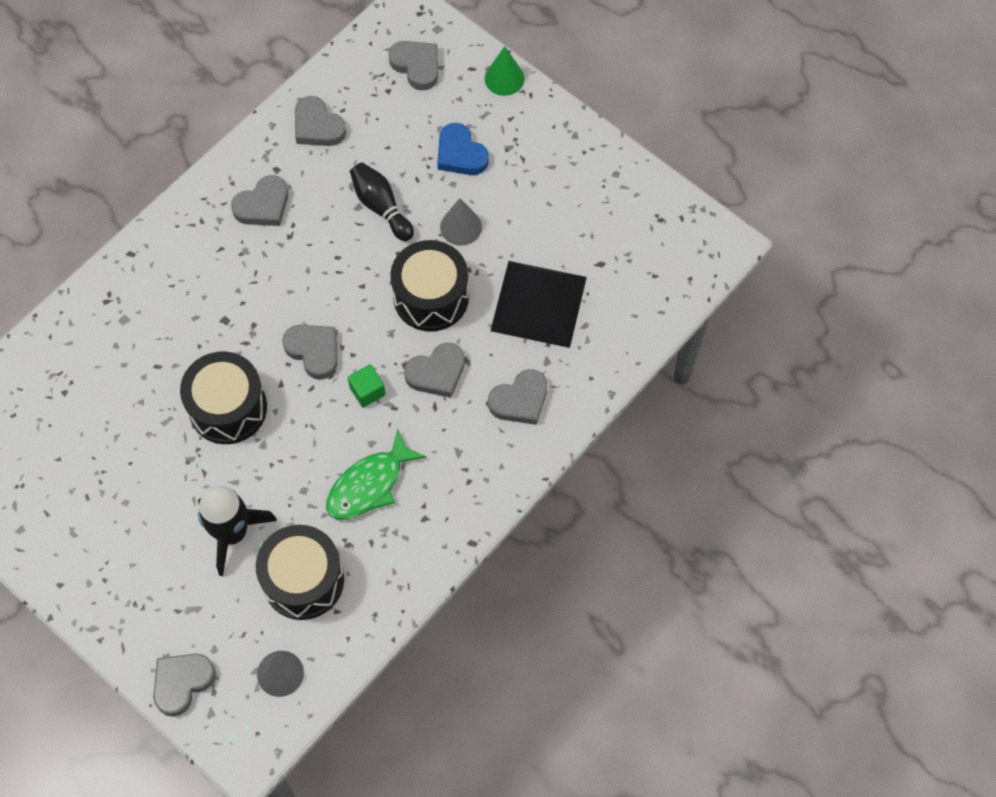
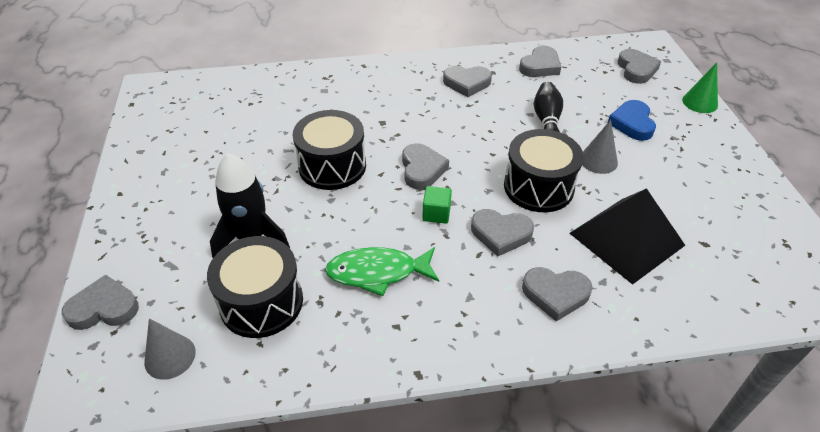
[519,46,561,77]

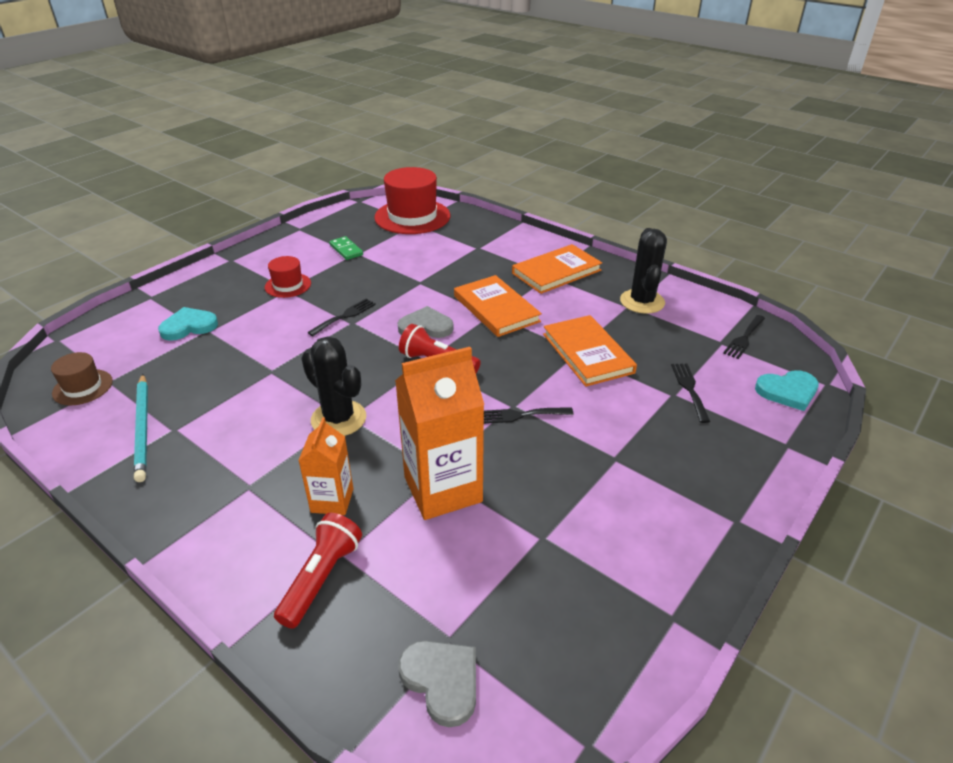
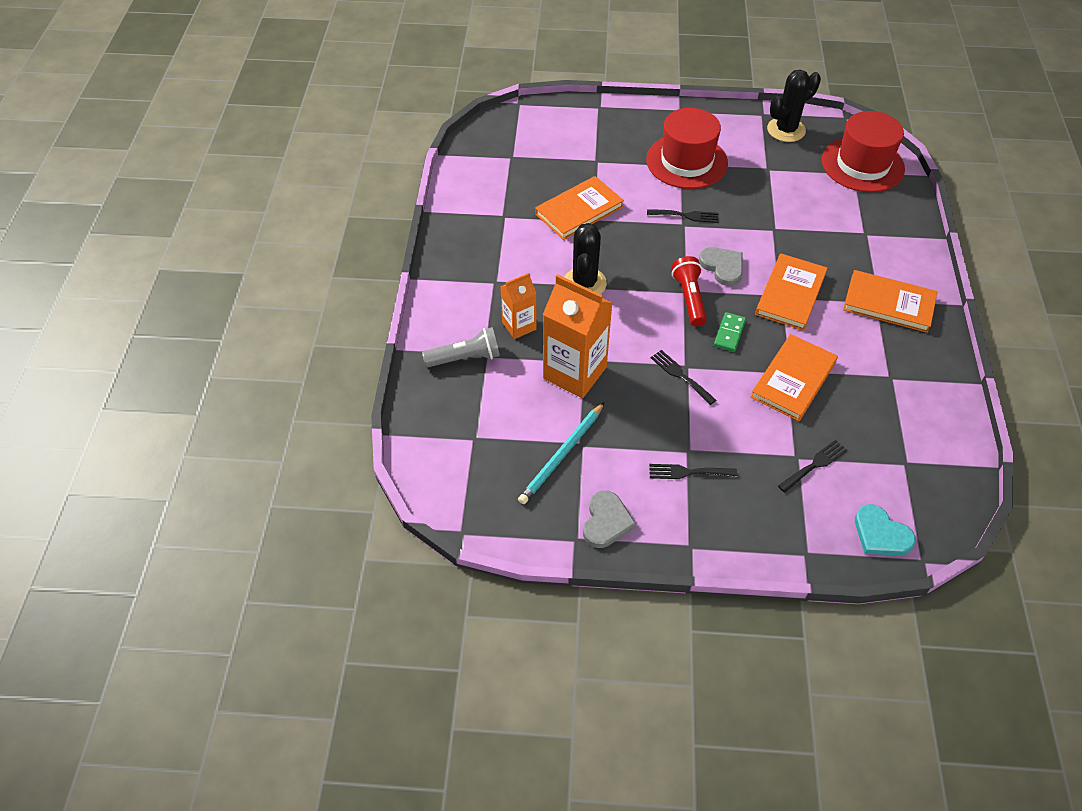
[767,70,821,142]
[714,312,746,352]
[646,108,728,189]
[158,307,218,341] (first image)
[649,464,737,479]
[51,352,113,405] (first image)
[518,402,604,504]
[422,327,500,367]
[583,491,636,548]
[535,176,624,240]

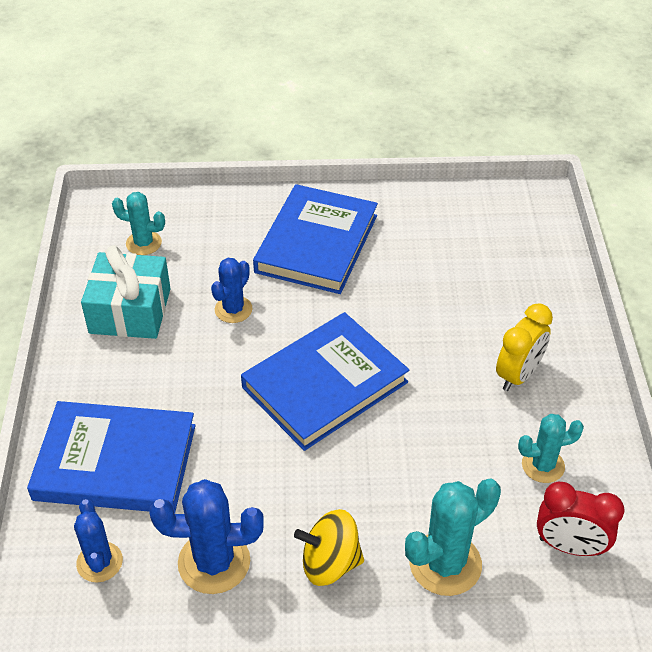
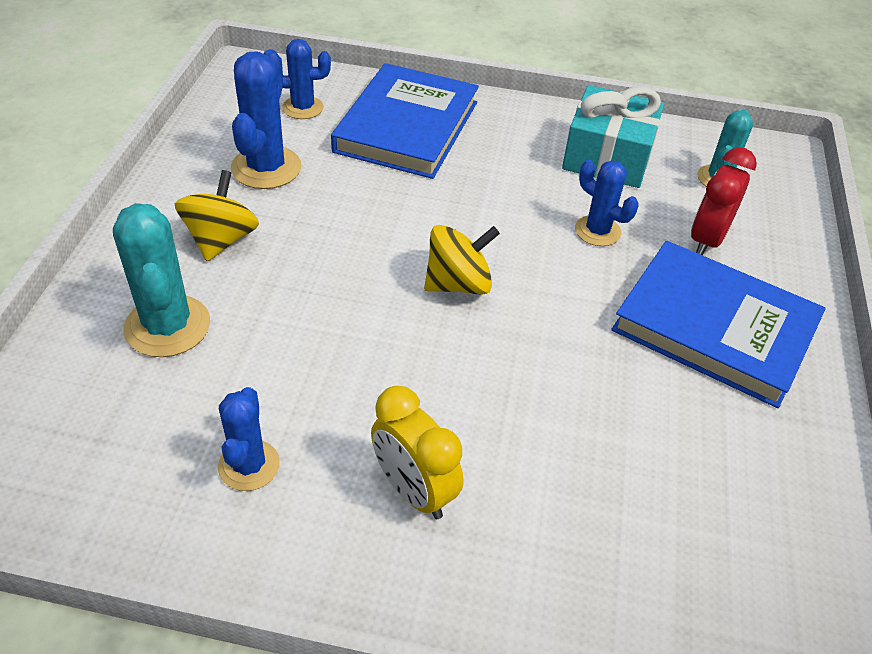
[424,225,500,295]
[218,387,280,491]
[691,147,757,255]

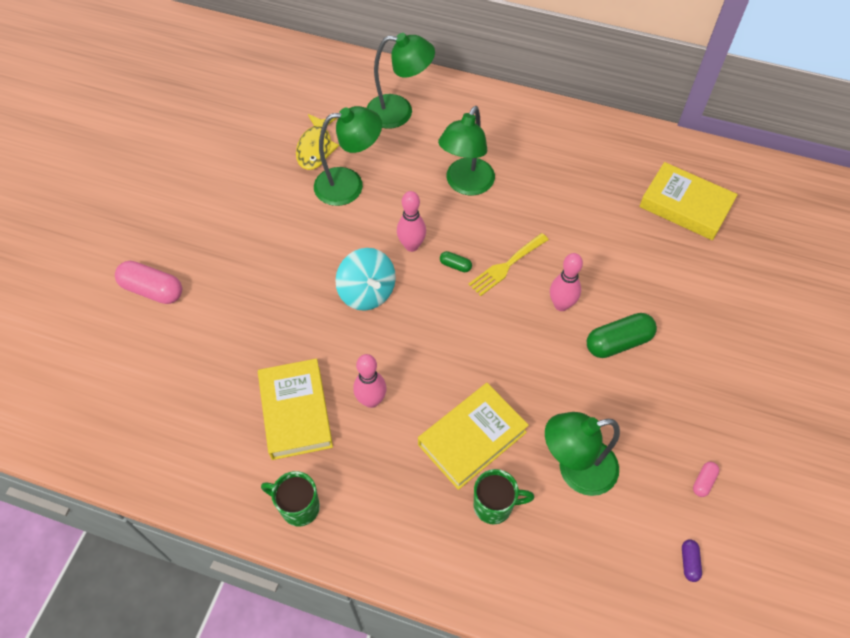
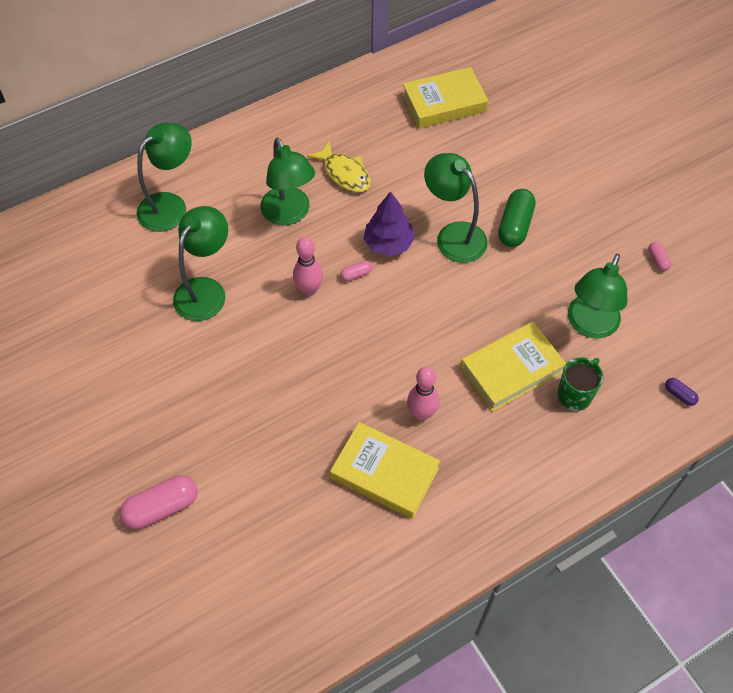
[307,140,371,192]
[363,191,415,256]
[335,248,396,311] (first image)
[340,260,372,282]
[424,153,488,263]
[460,322,566,412]
[261,471,320,526] (first image)
[665,378,699,406]

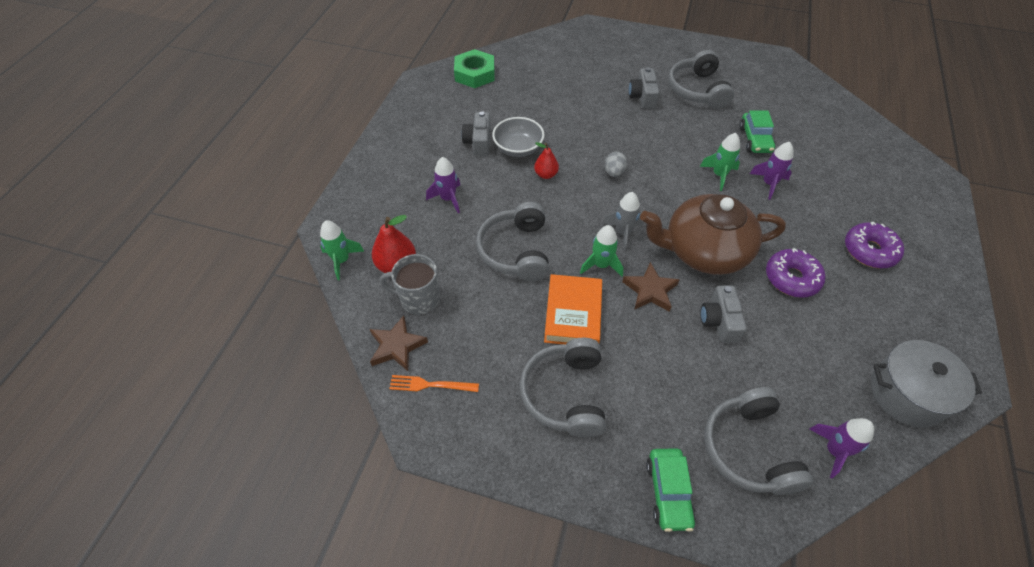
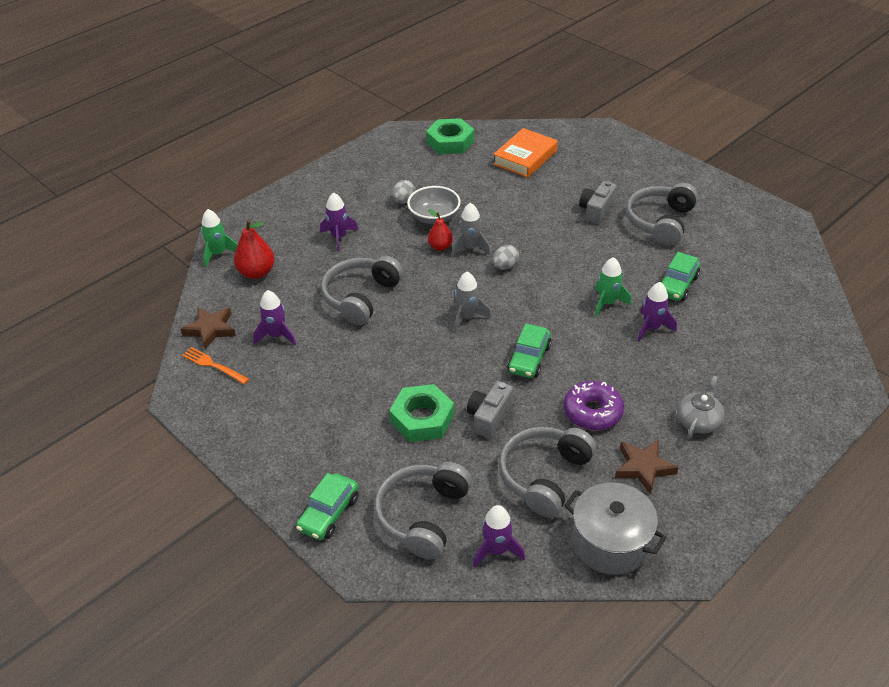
[392,180,415,203]
[507,323,552,378]
[677,375,725,438]
[580,225,623,277] (first image)
[380,254,440,315] (first image)
[615,440,679,494]
[493,128,558,178]
[499,427,596,517]
[451,203,491,257]
[253,290,296,345]
[389,384,454,442]

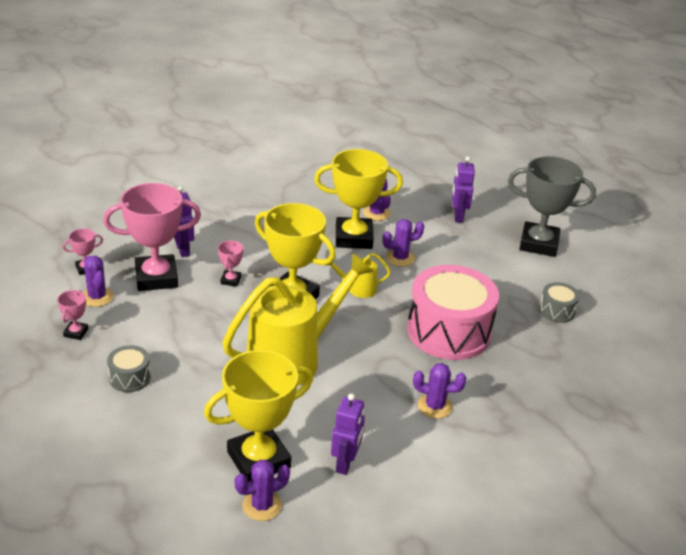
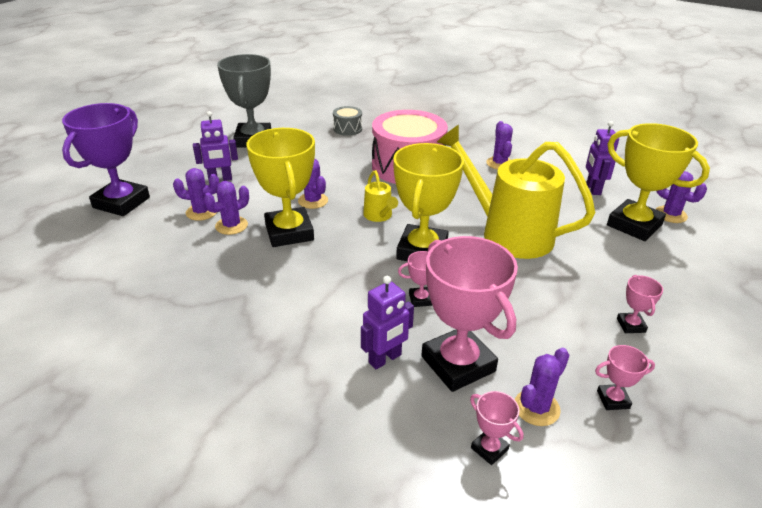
[617,275,663,333]
[586,121,619,195]
[62,103,150,216]
[173,168,219,221]

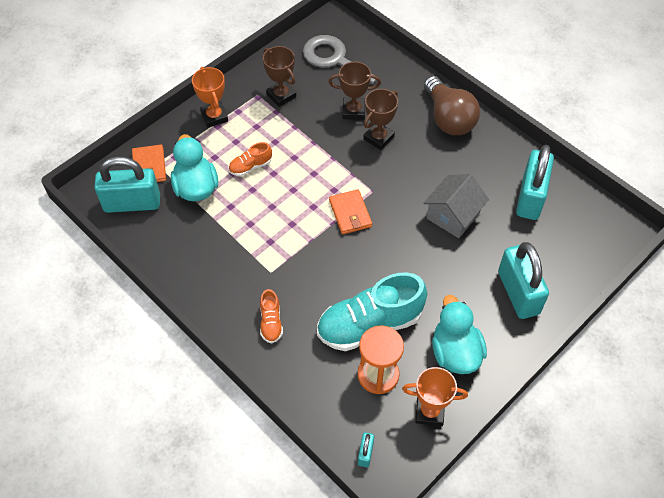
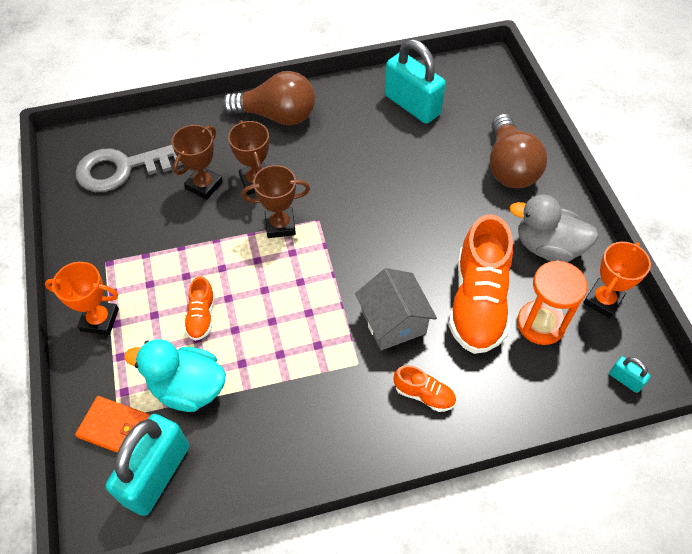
[242,165,310,238]
[355,268,437,351]
[329,189,372,234] (first image)
[490,114,547,188]
[449,214,513,354]
[510,194,599,262]

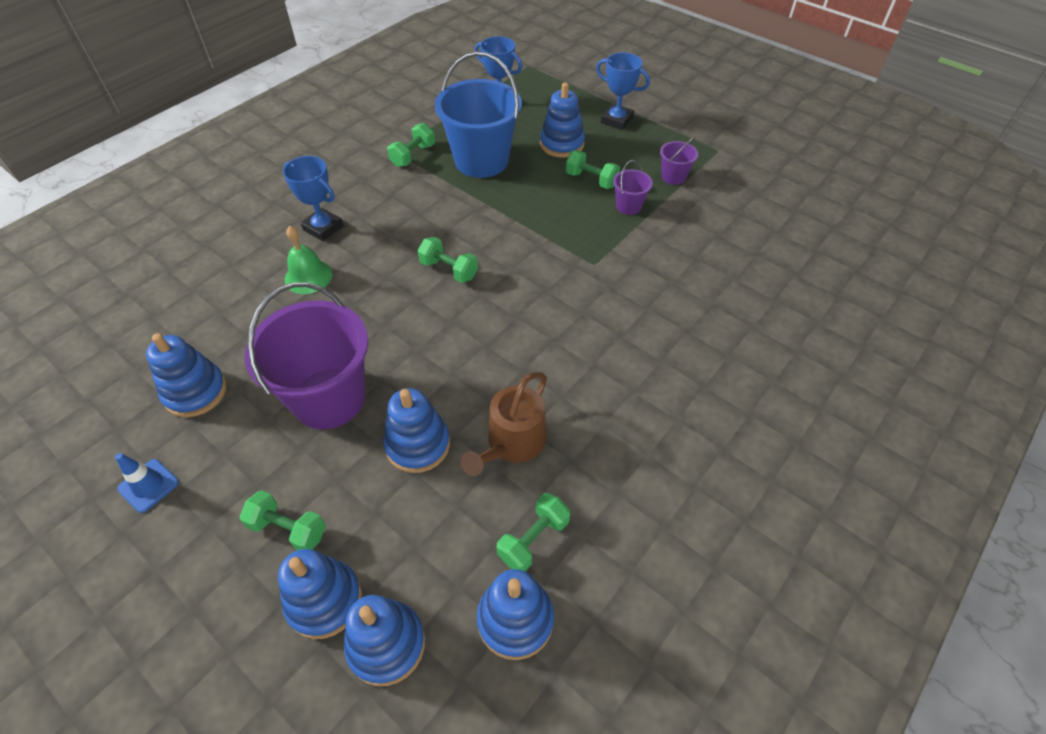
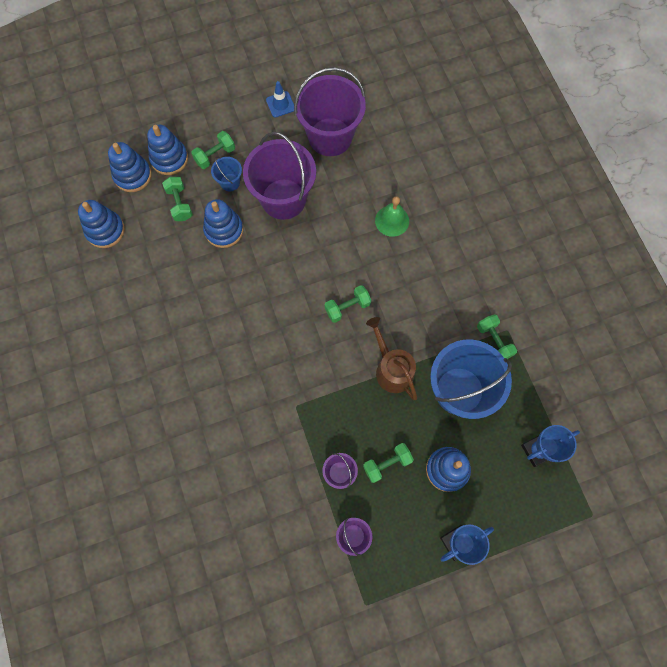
[283,156,343,241] (first image)
[294,67,366,156]
[366,317,417,400]
[162,177,193,221]
[211,157,242,191]

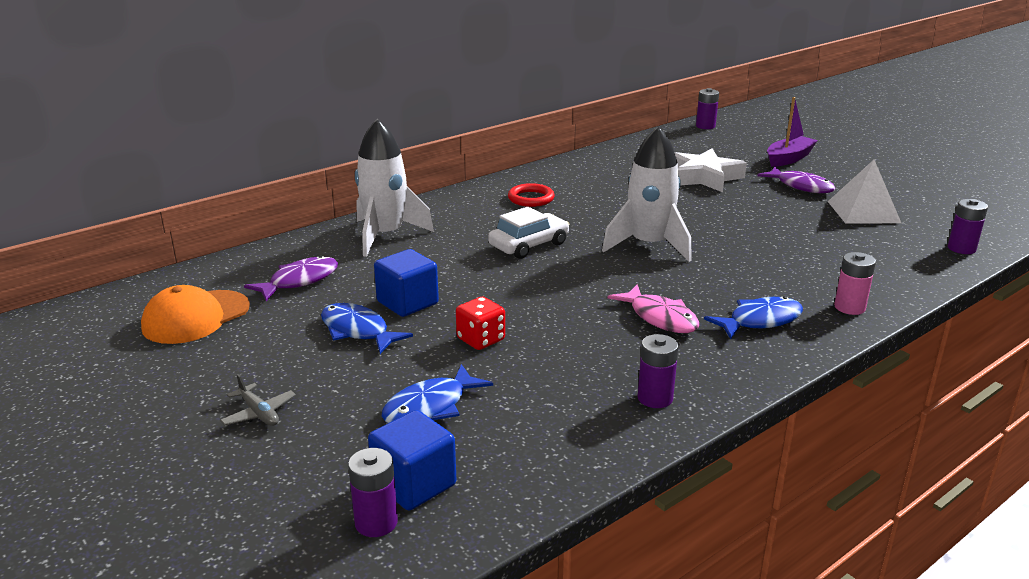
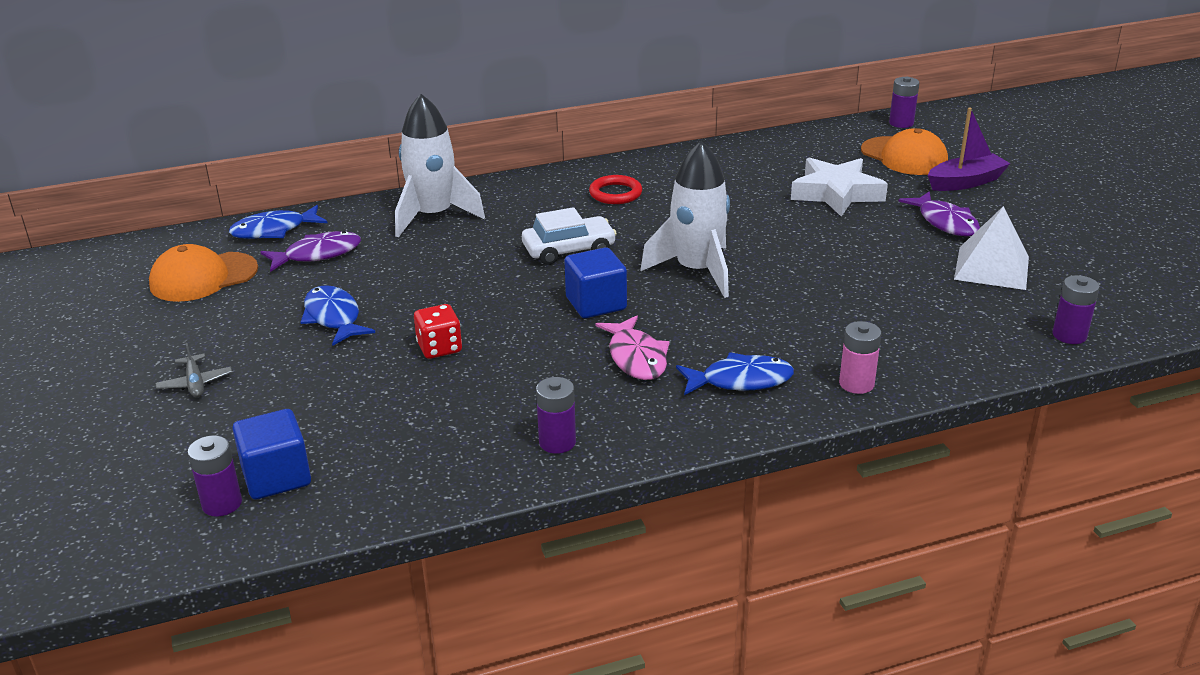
[564,247,627,318]
[229,205,327,239]
[861,128,948,175]

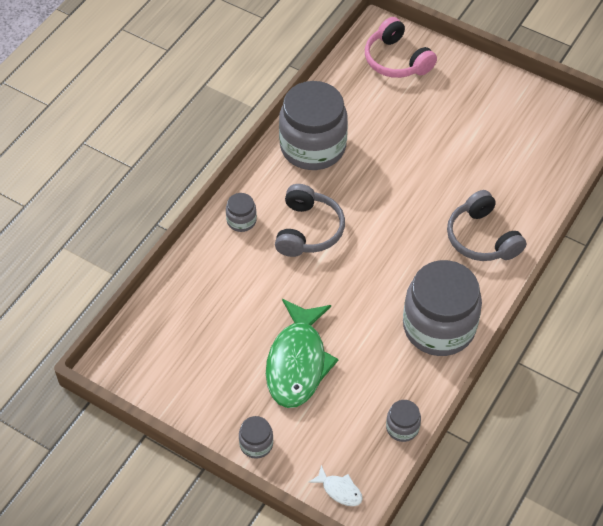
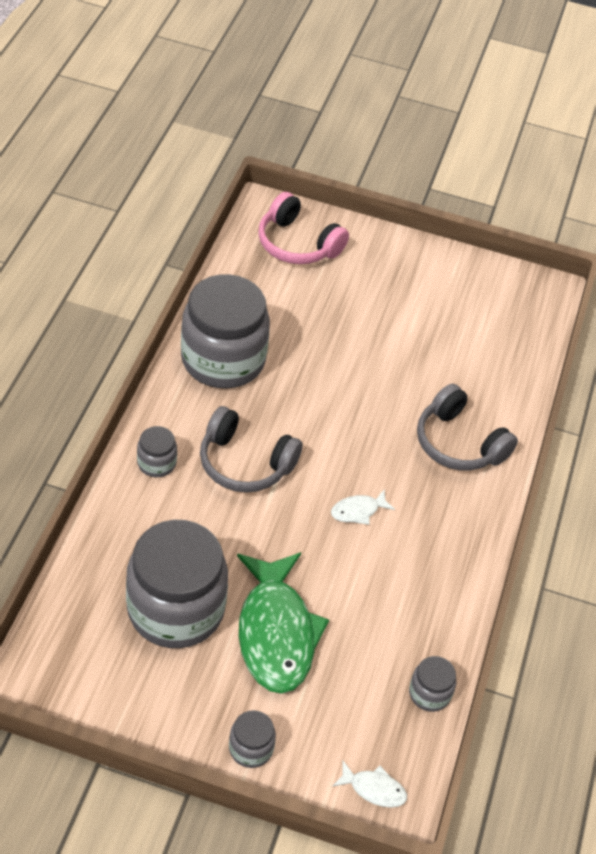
[200,406,303,493]
[126,520,228,648]
[331,489,395,525]

